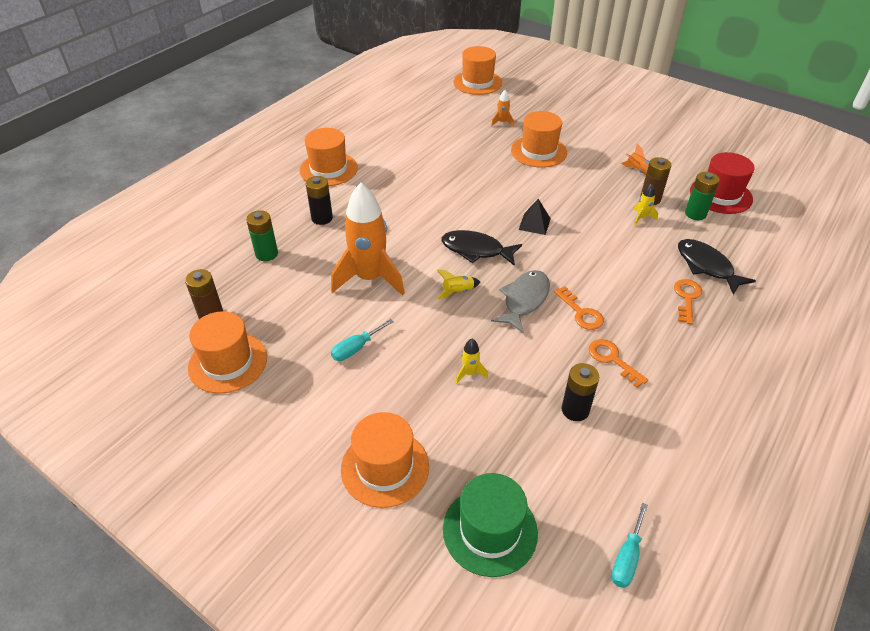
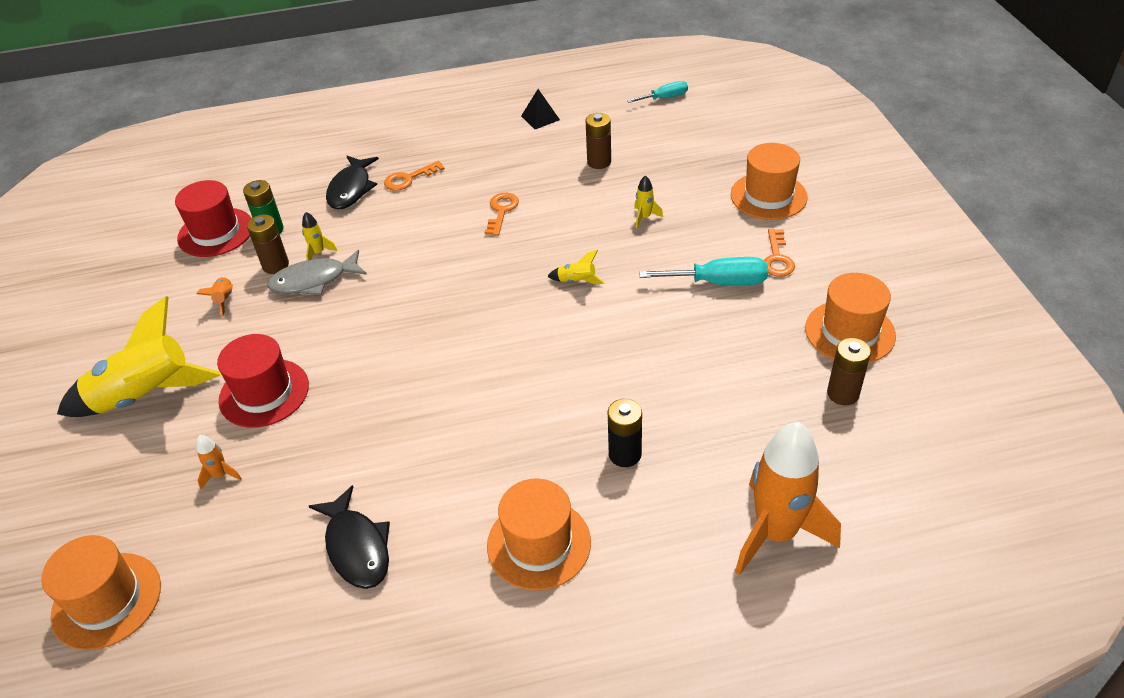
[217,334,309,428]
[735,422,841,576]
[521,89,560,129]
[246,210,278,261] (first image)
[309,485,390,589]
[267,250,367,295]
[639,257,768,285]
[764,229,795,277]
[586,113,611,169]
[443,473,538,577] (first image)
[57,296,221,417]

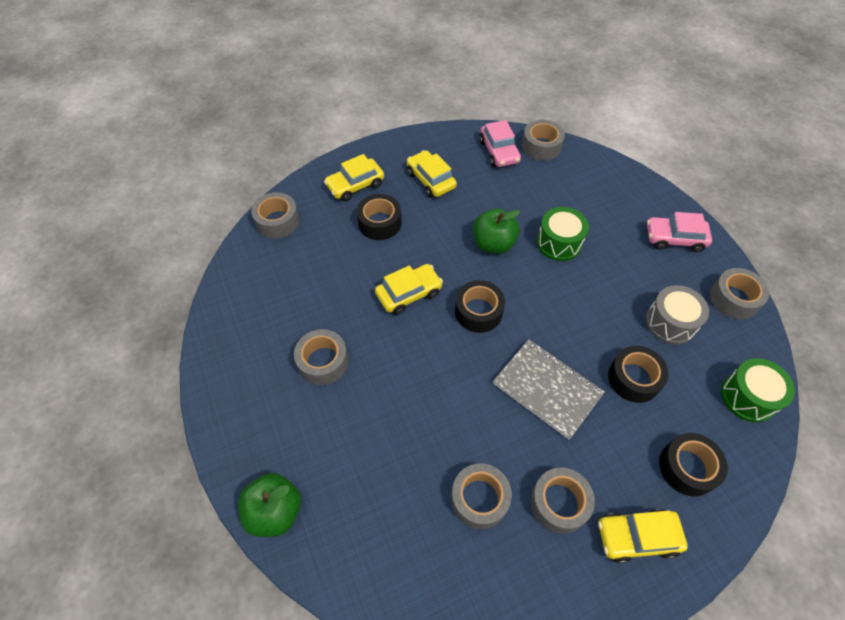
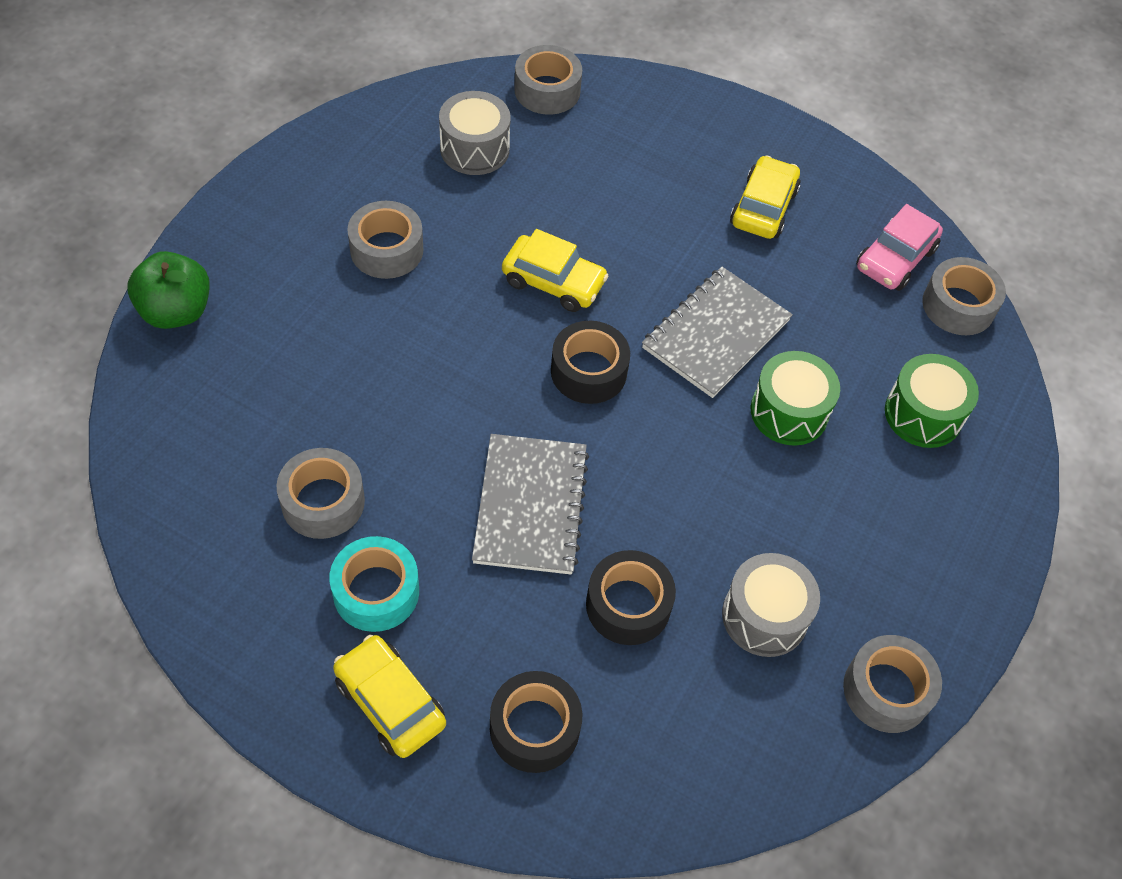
[324,154,384,201] (first image)
[357,194,402,240] (first image)
[642,267,793,398]
[647,212,712,252] (first image)
[885,354,979,448]
[329,536,419,632]
[439,91,511,175]

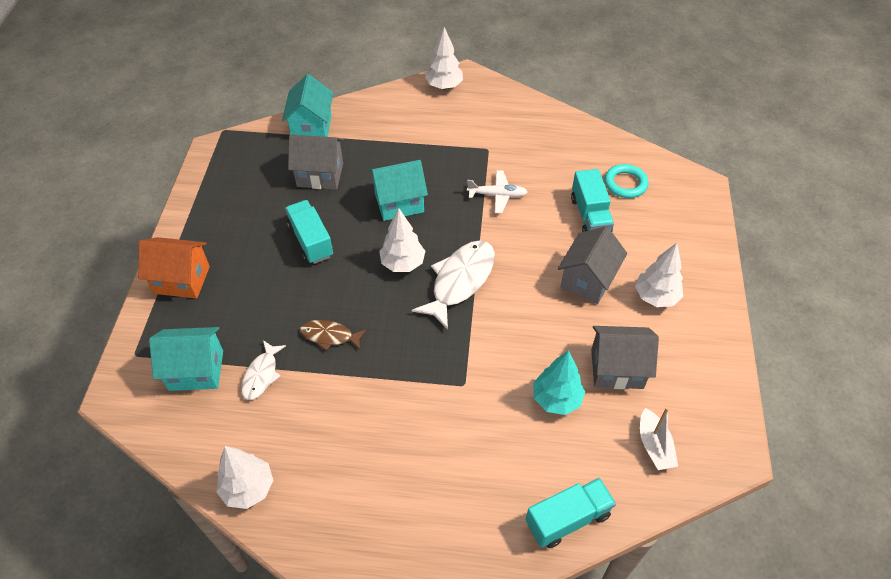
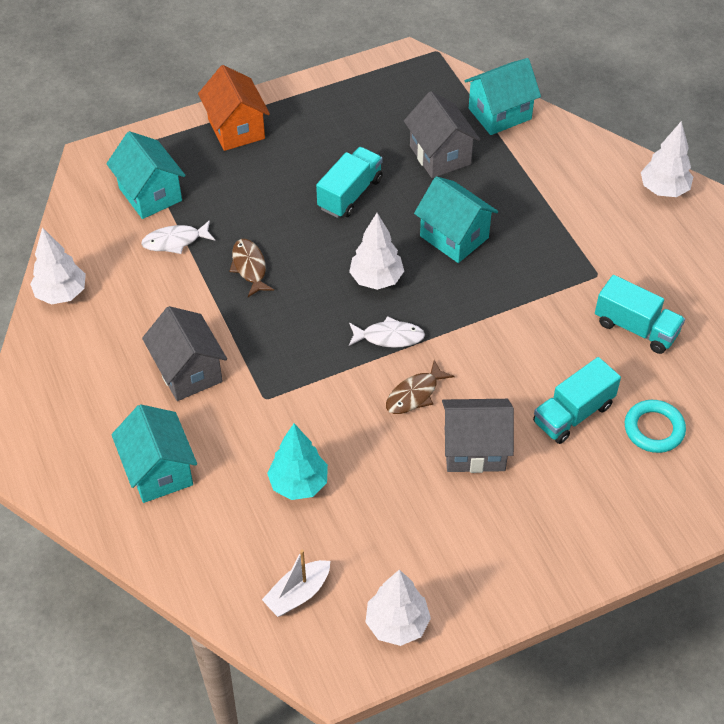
[467,170,527,214] (first image)
[349,316,425,348]
[366,569,431,646]
[142,306,227,401]
[595,275,685,354]
[386,360,454,414]
[111,404,197,503]

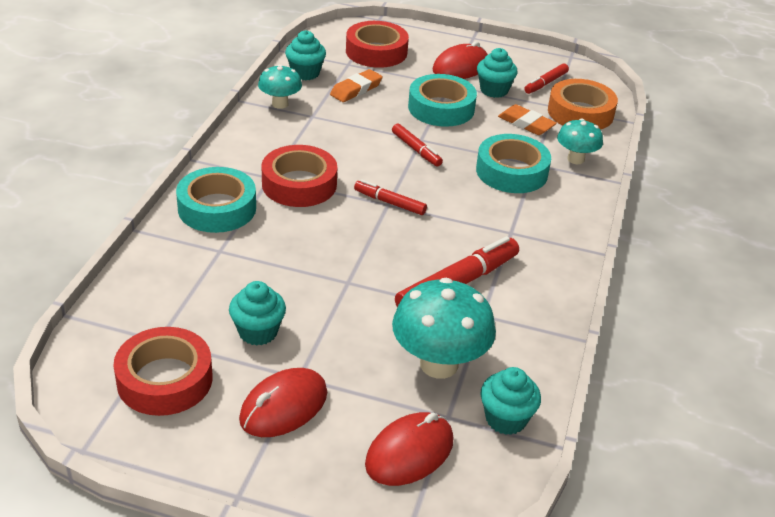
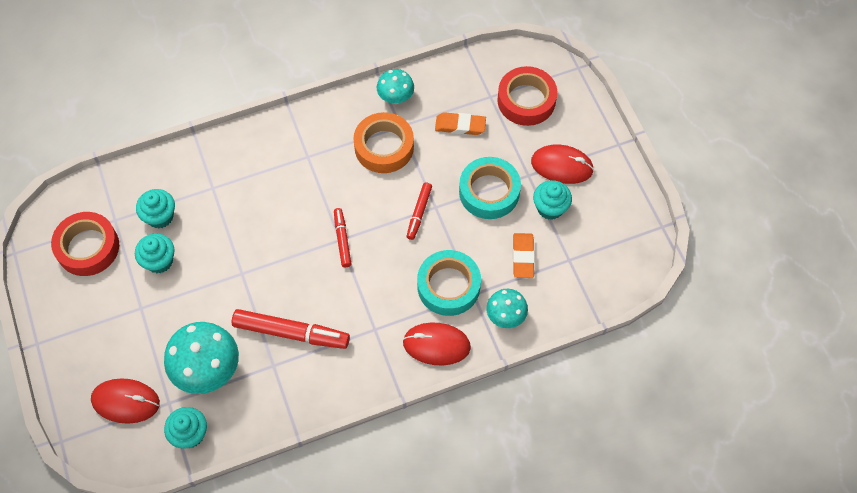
[136,189,175,228]
[524,63,569,94] (first image)
[353,112,414,173]
[261,145,337,207] (first image)
[176,167,256,233] (first image)
[403,322,471,365]

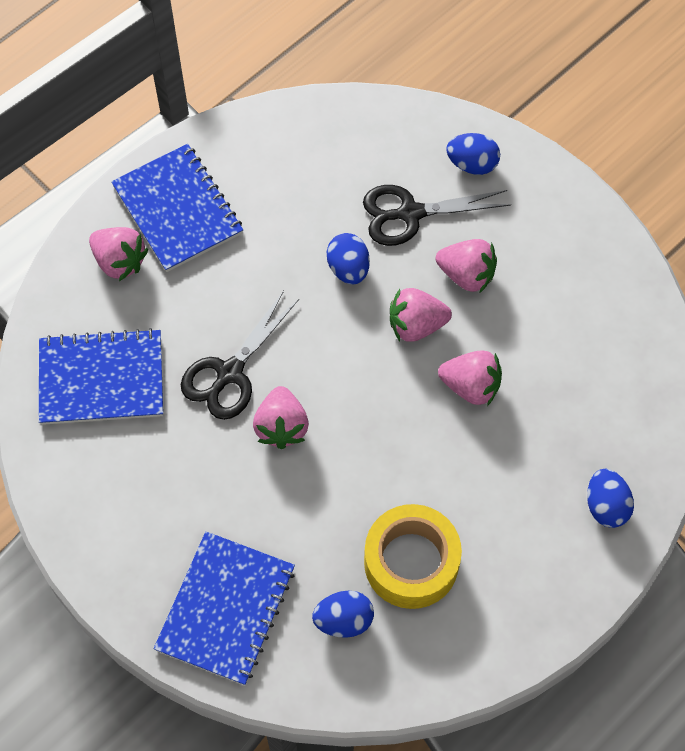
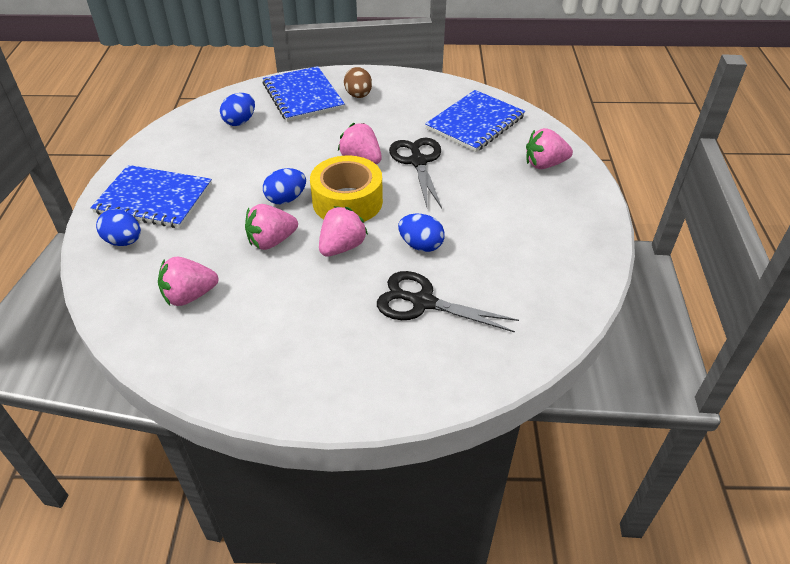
[263,168,306,204]
[91,165,212,228]
[377,271,519,333]
[158,257,218,306]
[310,155,383,222]
[344,67,372,98]

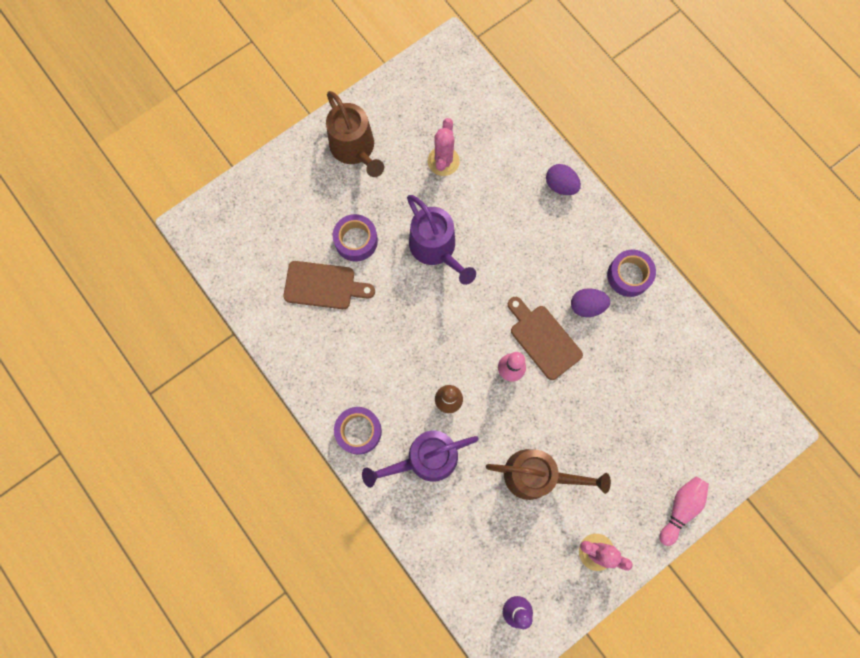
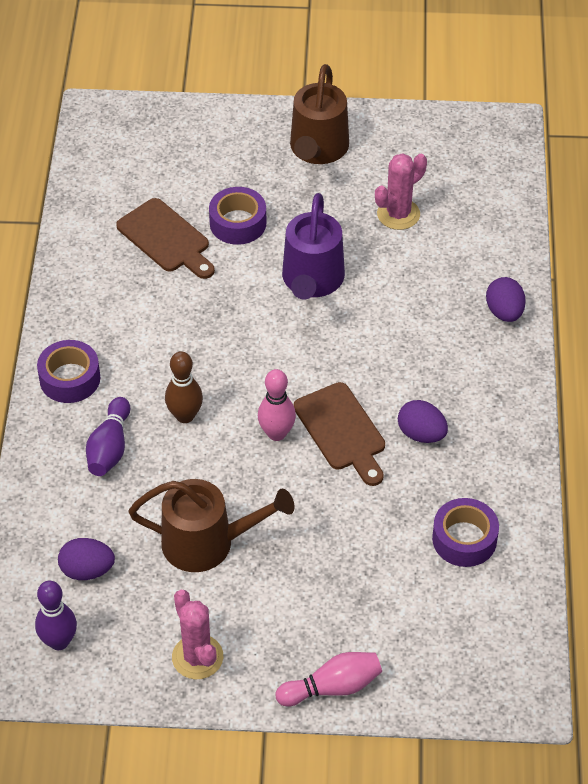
[432,498,499,567]
[294,382,385,486]
[86,397,130,476]
[129,479,295,572]
[58,538,115,580]

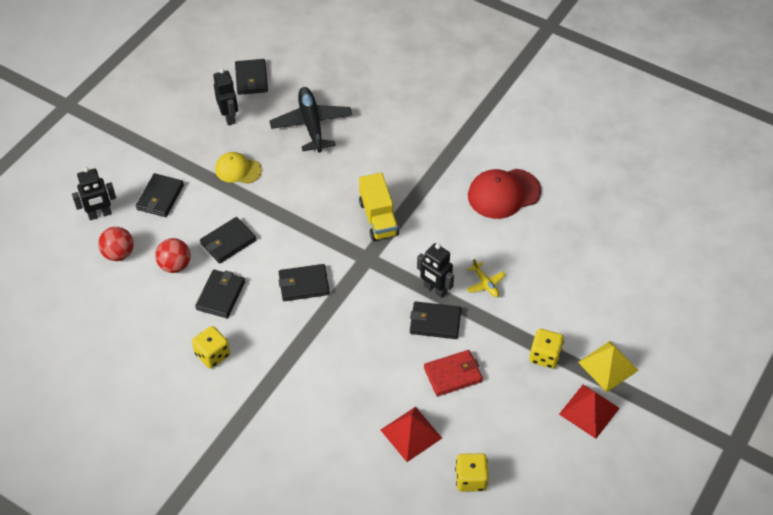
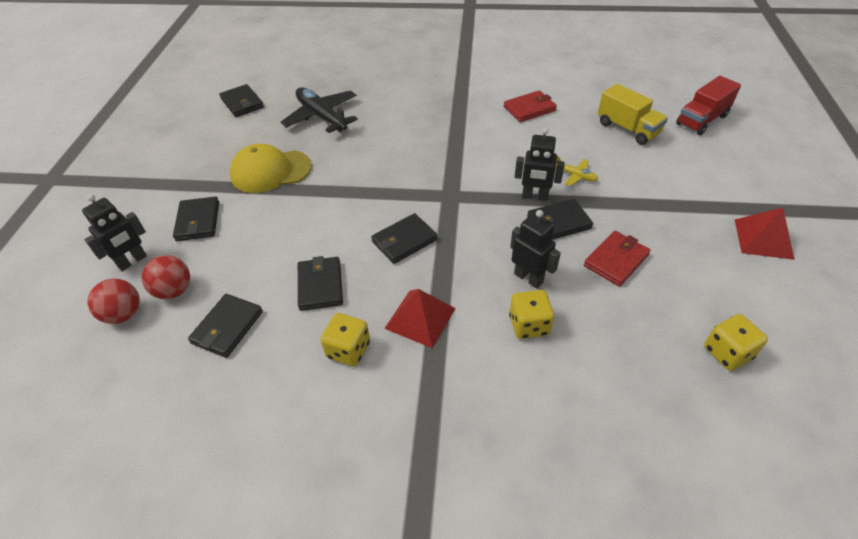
[510,210,561,289]
[230,144,312,193]
[504,90,557,122]
[598,84,668,145]
[188,294,263,358]
[88,279,140,324]
[509,290,554,339]
[578,341,639,392] (first image)
[384,289,456,348]
[676,76,741,135]

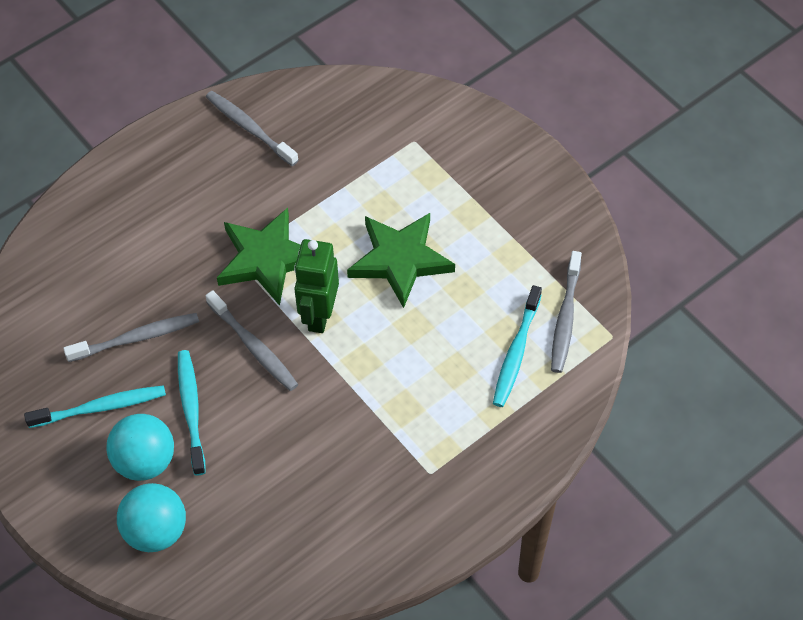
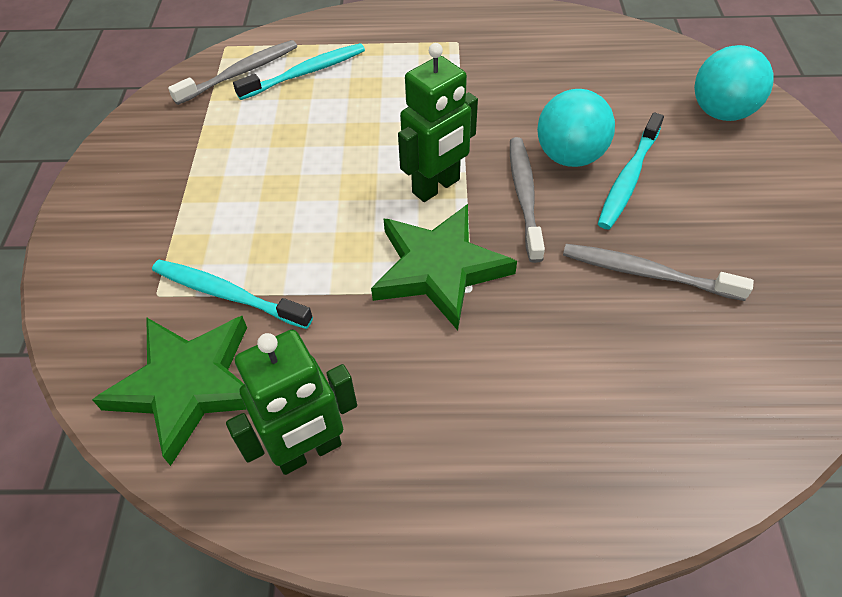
[226,330,357,475]
[92,316,247,466]
[152,260,313,329]
[537,89,615,167]

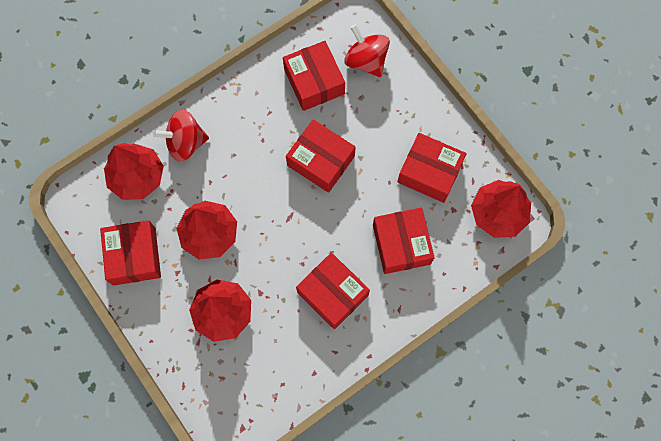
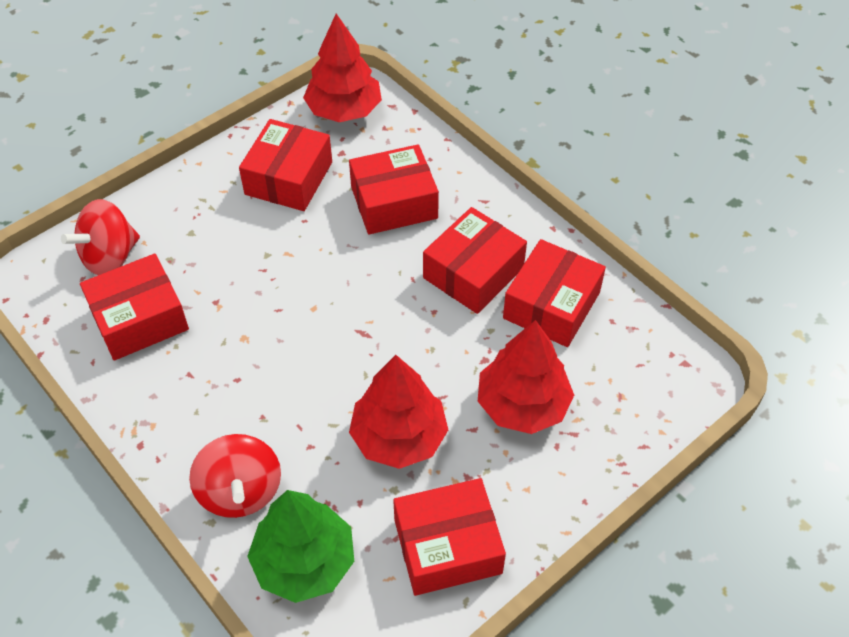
[503,239,606,347]
[247,490,354,603]

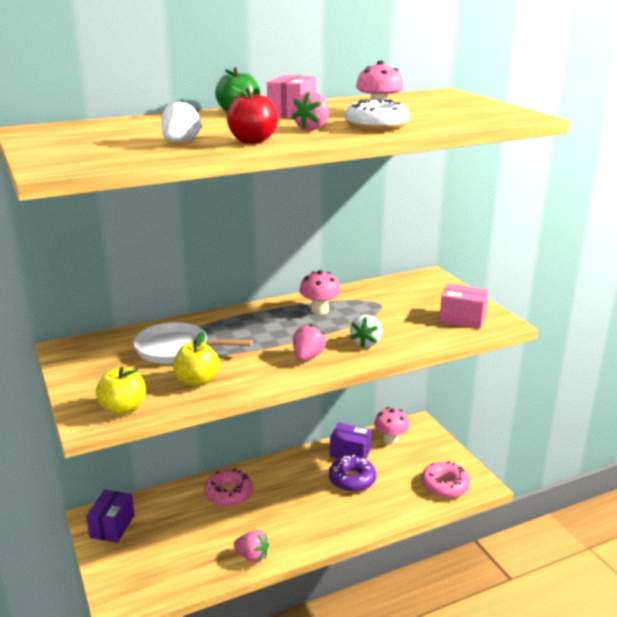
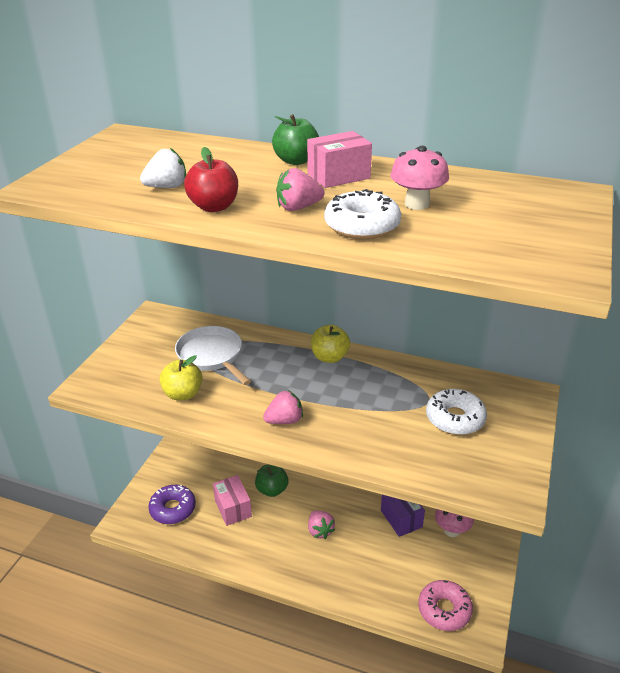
[299,270,341,315] (first image)
[213,475,252,526]
[350,315,382,348] (first image)
[311,324,350,363]
[148,485,196,524]
[255,464,289,497]
[86,490,135,543] (first image)
[308,510,335,539]
[426,389,487,435]

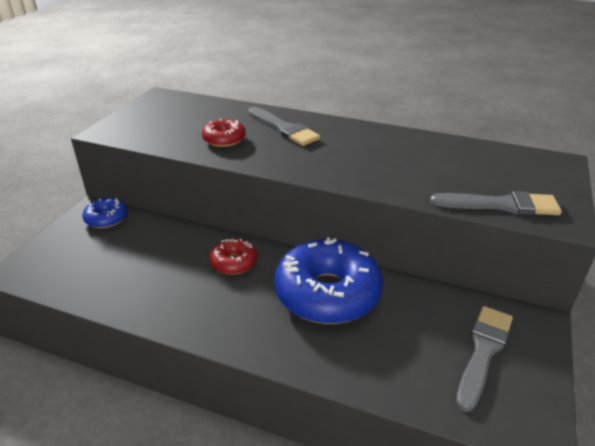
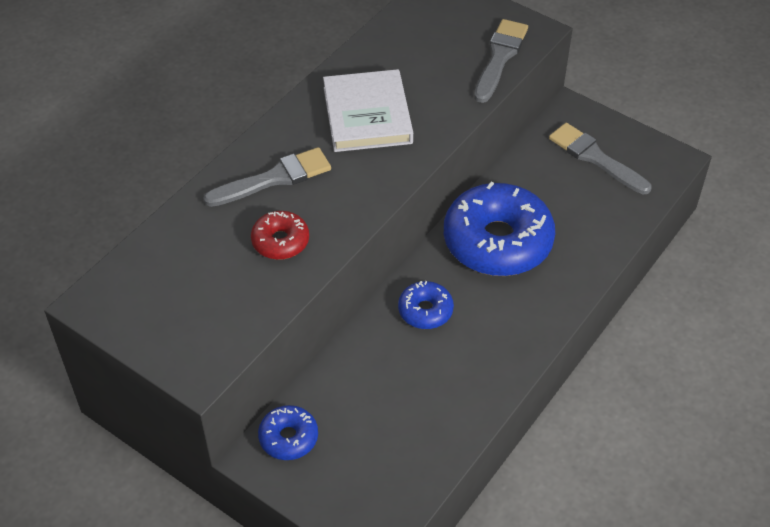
[398,281,454,329]
[323,69,413,152]

